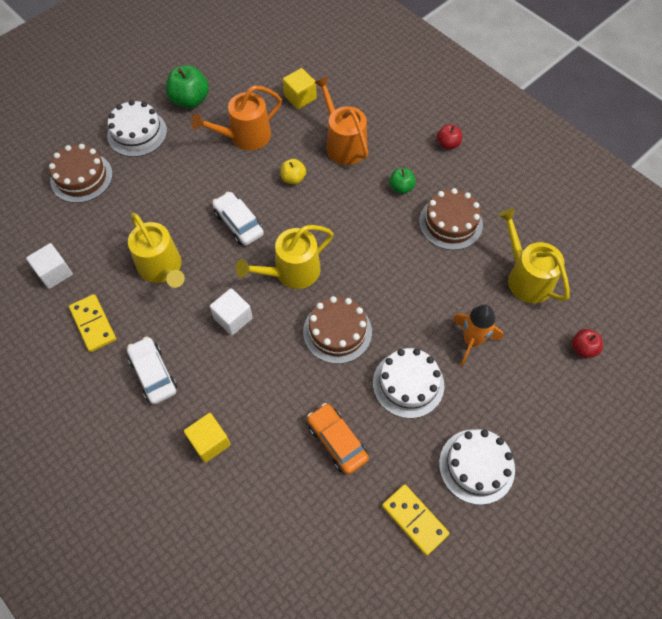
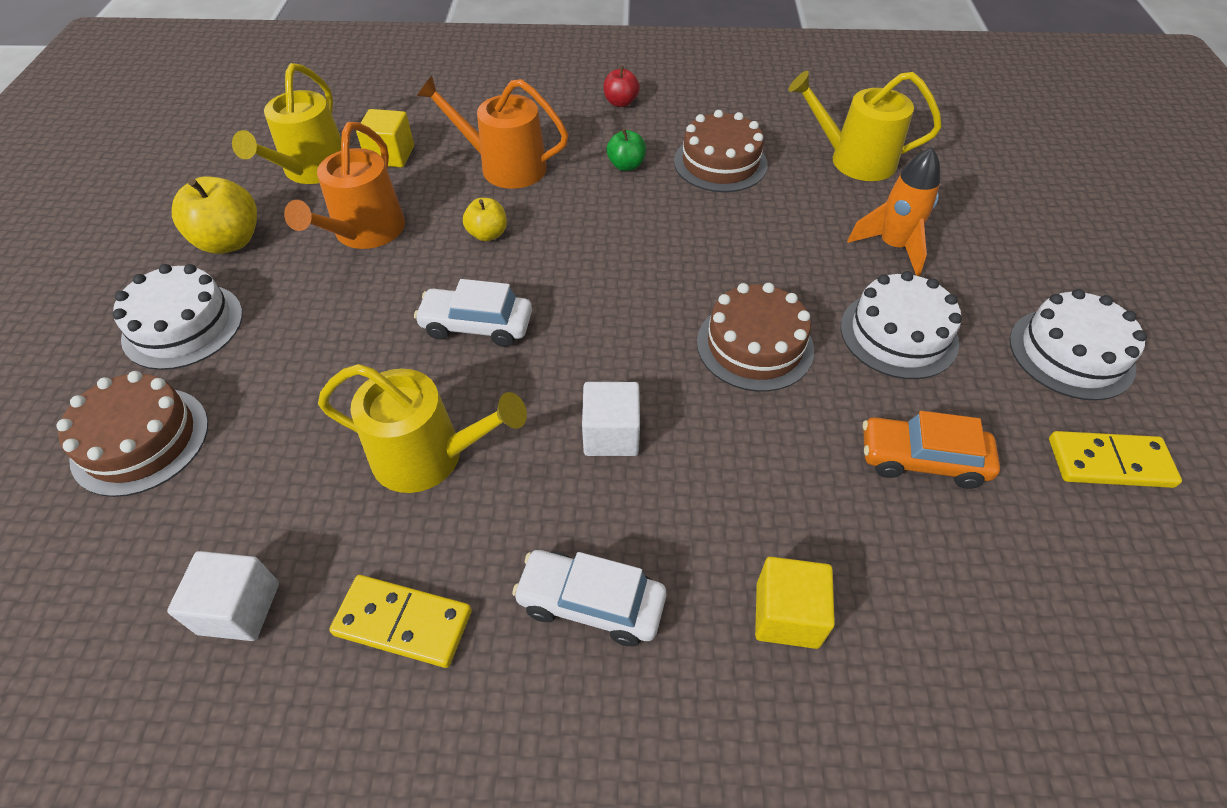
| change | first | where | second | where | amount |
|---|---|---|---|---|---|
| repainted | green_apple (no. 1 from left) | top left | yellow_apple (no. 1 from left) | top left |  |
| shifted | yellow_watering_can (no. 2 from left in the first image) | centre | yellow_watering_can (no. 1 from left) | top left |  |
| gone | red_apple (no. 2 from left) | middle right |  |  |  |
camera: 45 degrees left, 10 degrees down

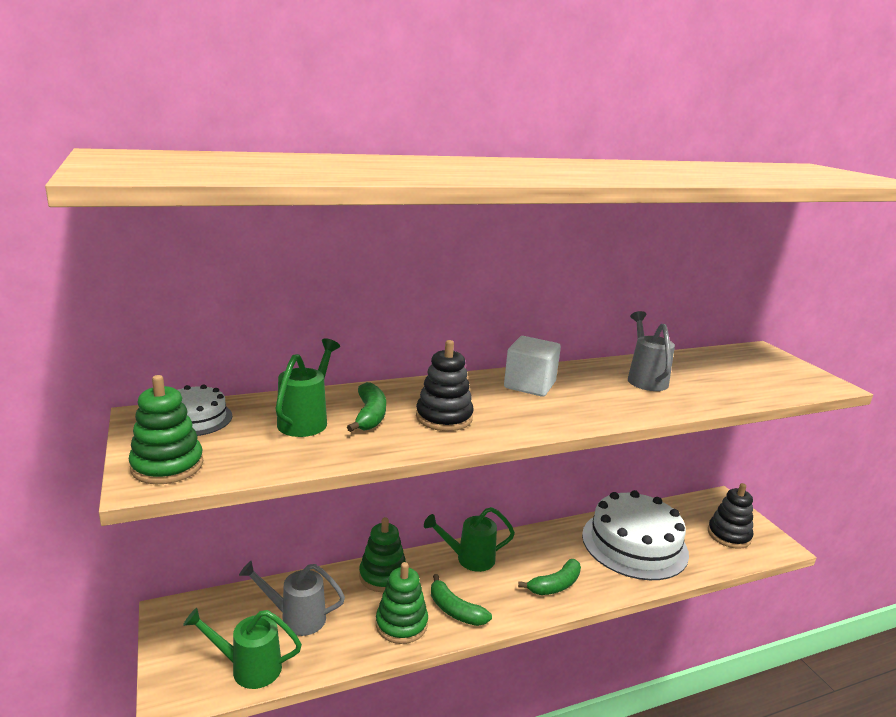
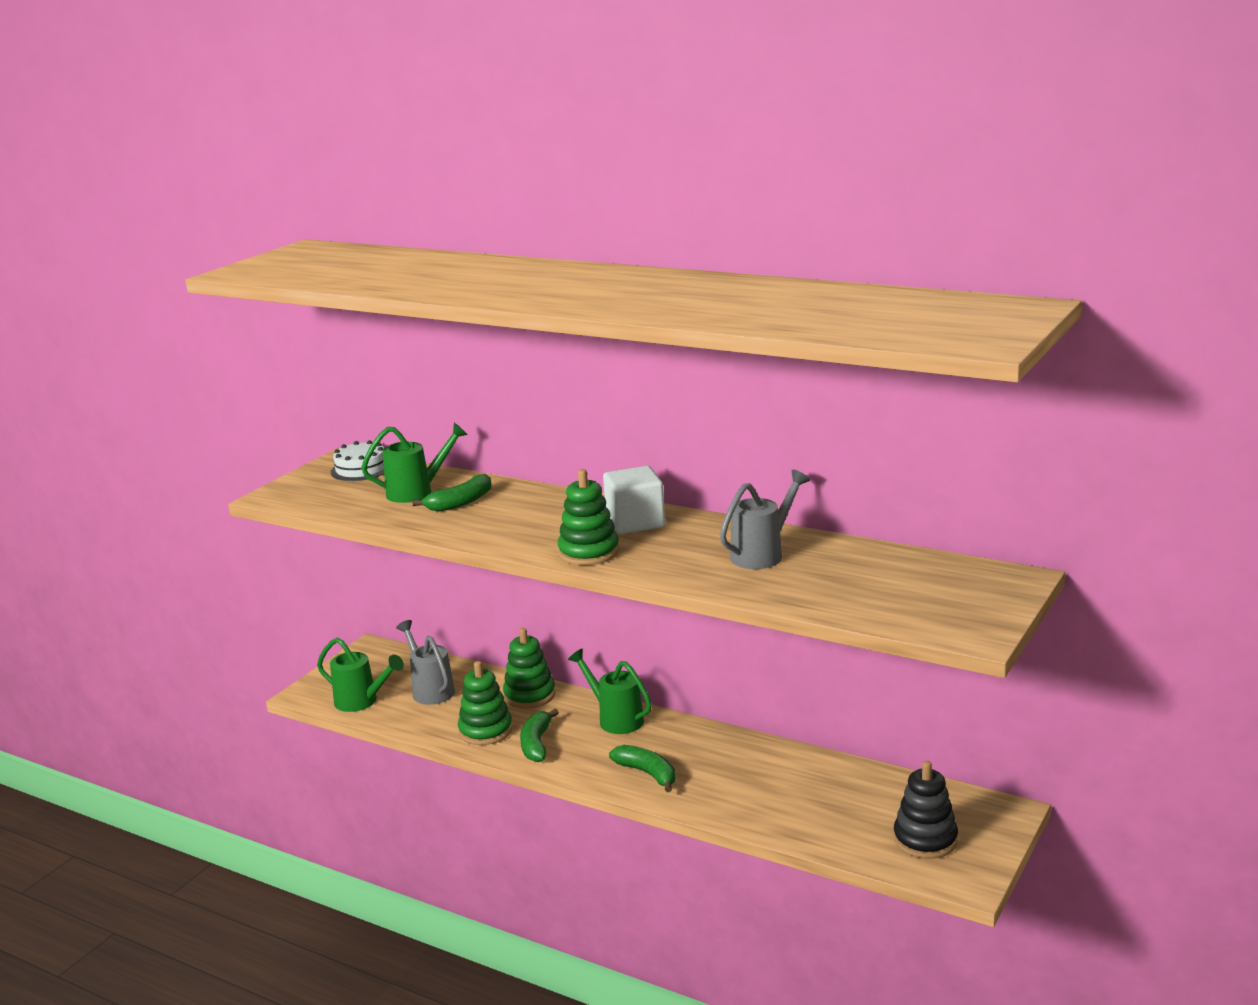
| change | first | where | second | where | amount |
|---|---|---|---|---|---|
| shifted | green_stacking_toy (no. 1 from left in the first image) | middle left | green_stacking_toy (no. 3 from left) | centre |  |
| rotated | green_watering_can (no. 1 from left) | bottom left |  | bottom left | 150 degrees clockwise |
| gone | black_stacking_toy (no. 1 from left) | centre |  |  |  |
| rotated | green_banana (no. 3 from left) | bottom centre |  | bottom centre | 150 degrees counterclockwise |
| gone | white_cake (no. 2 from left) | bottom right |  |  |  |
camera: 55 degrees right, 0 degrees up

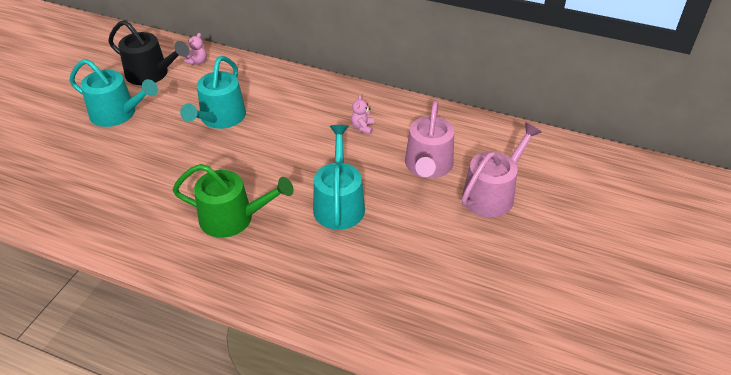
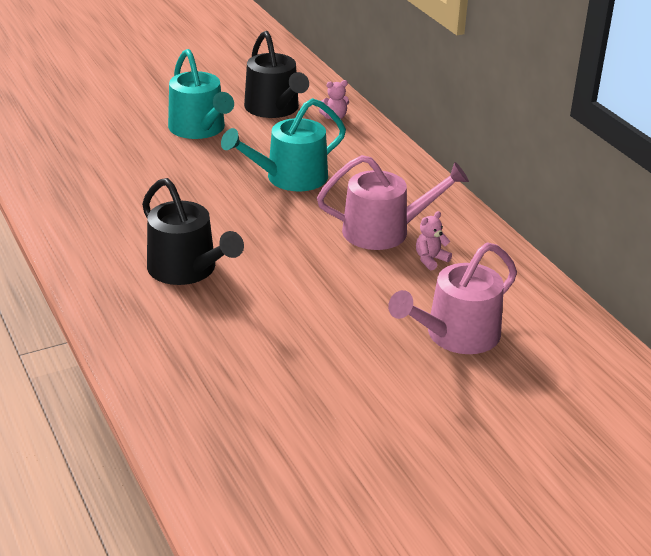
| change | first | where | second | where | amount |
|---|---|---|---|---|---|
| repainted | green_watering_can | middle left | black_watering_can (no. 1 from left) | middle left |  |
| gone | turquoise_watering_can (no. 3 from left) | centre |  |  |  |
| shifted | pink_watering_can (no. 2 from left in the first image) | middle right | pink_watering_can (no. 1 from left) | centre |  |
camera: 40 degrees right, 10 degrees down

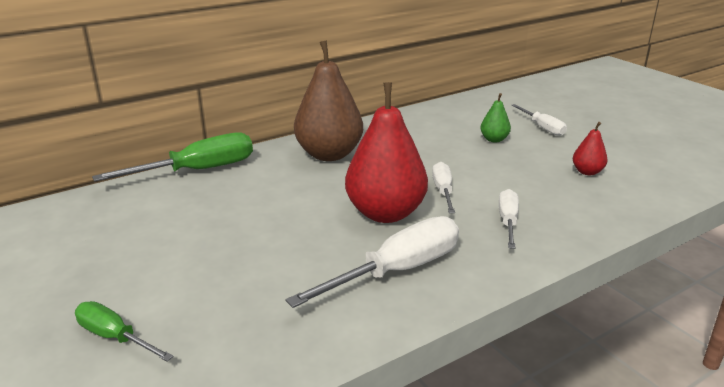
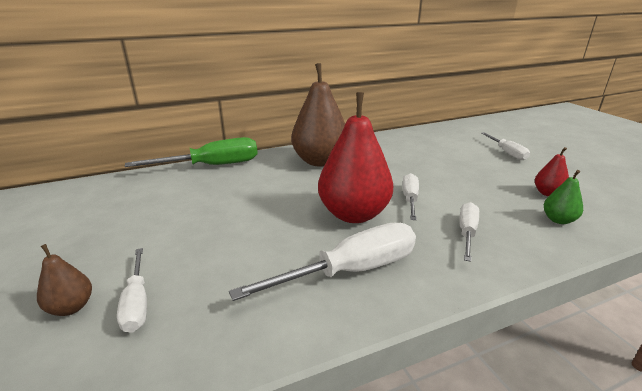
| change | first | where | second | where | amount |
|---|---|---|---|---|---|
| swapped | green_screwdriver (no. 1 from left) | bottom left | brown_pear (no. 1 from left) | bottom left |  |
| shifted | green_pear | top right |  | middle right |  |
| new |  |  | white_screwdriver (no. 1 from left) | bottom left |  |
camera: 10 degrees right, 0 degrees up

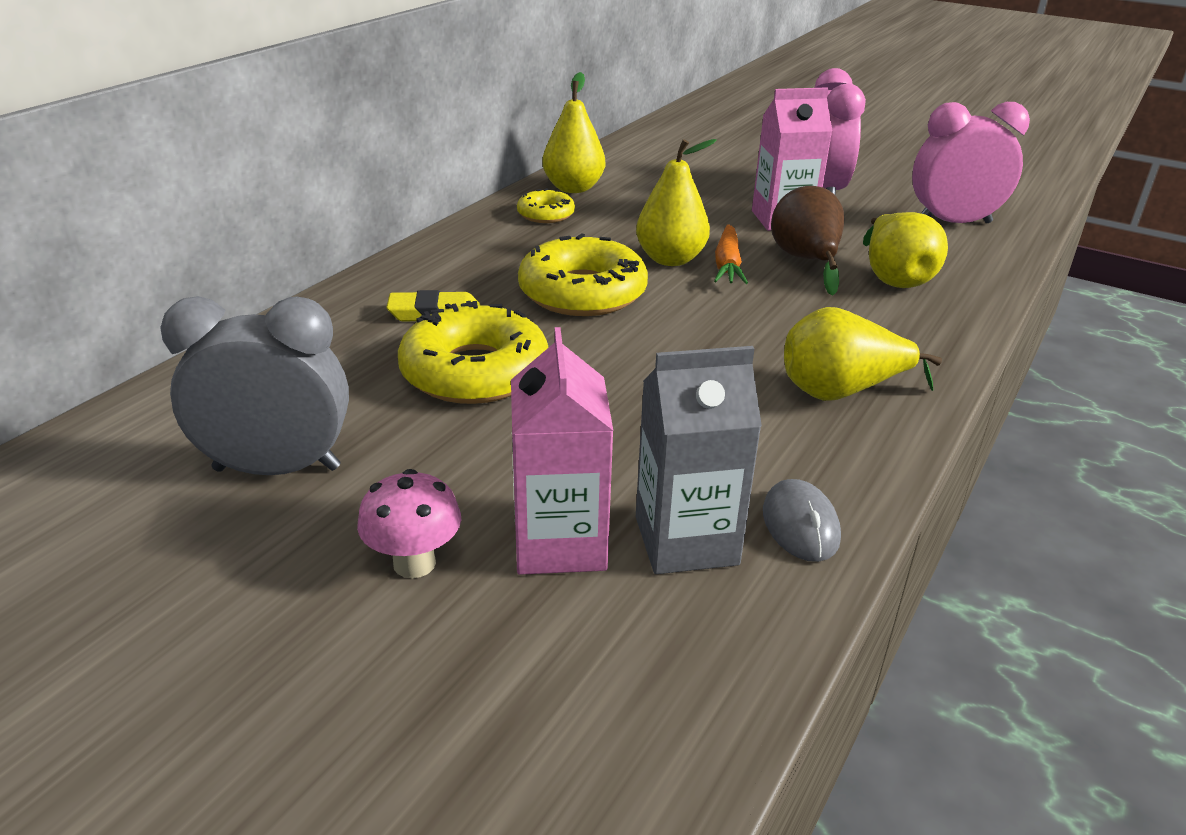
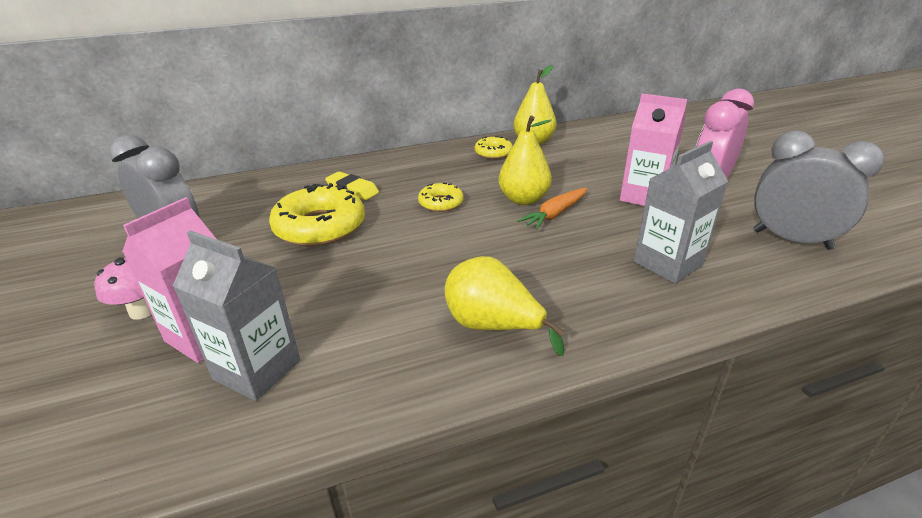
| change | first | where | second | where | amount |
|---|---|---|---|---|---|
| scaled | yellow_donut (no. 3 from left in the first image) | top centre | yellow_donut (no. 2 from left) | centre | x0.53 |
| gone | grey_mouse | middle right |  |  |  |
| gone | brown_pear | top right |  |  |  |
| swapped | yellow_pear (no. 4 from left) | top right | grey_carton (no. 2 from left) | middle right |  |
| repainted | pink_clock (no. 2 from left) | top right | grey_clock (no. 2 from left) | middle right |  |
camera: 40 degrees right, 0 degrees up

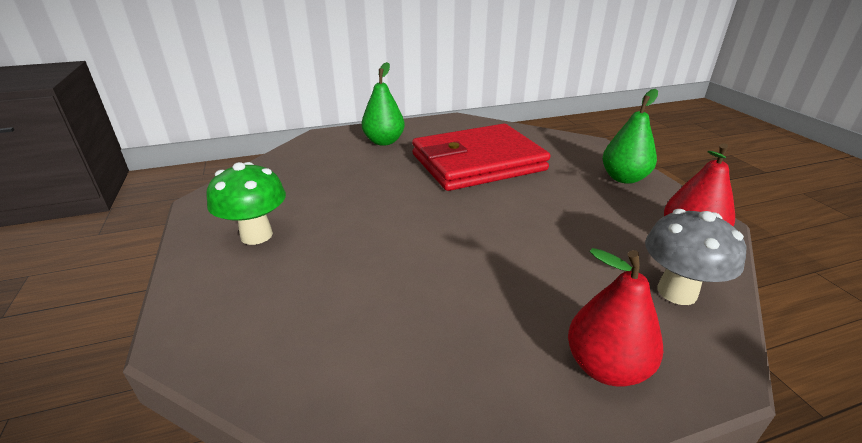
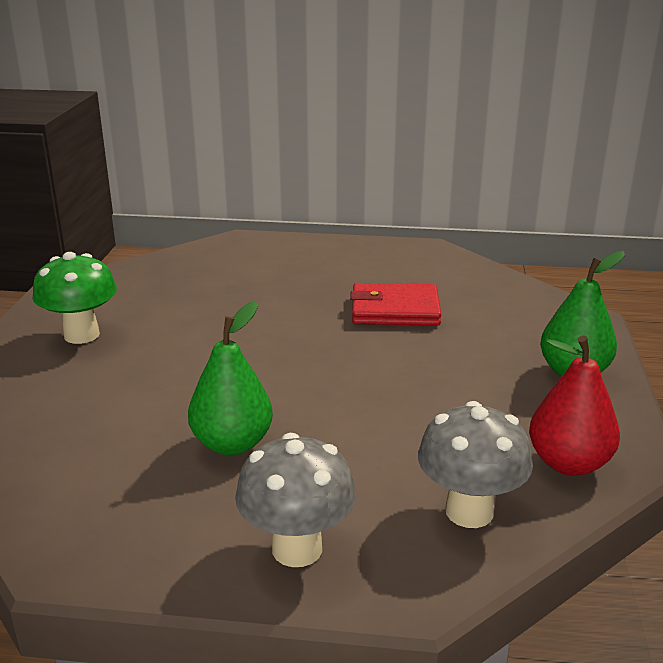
| change | first | where | second | where | amount |
|---|---|---|---|---|---|
| shifted | green_pear (no. 1 from left) | top centre |  | centre |  |
| scaled | red_wallet | centre |  | centre | x0.56 |
| swapped | red_pear (no. 1 from left) | bottom right | grey_mushroom (no. 1 from left) | bottom centre |  |
camera: 25 degrees right, 5 degrees down

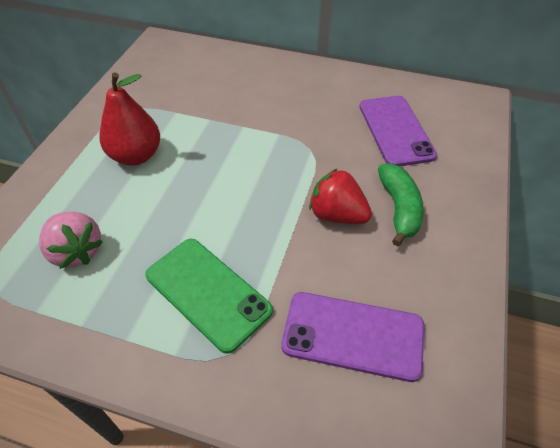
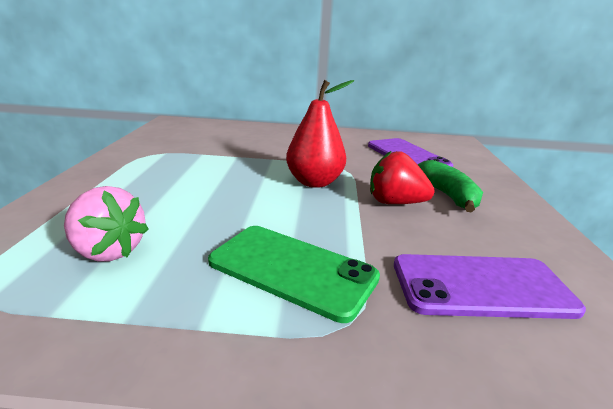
| change | first | where | second | where | amount |
|---|---|---|---|---|---|
| shifted | red_pear | top left |  | top centre |  |
camera: 15 degrees left, 25 degrees down

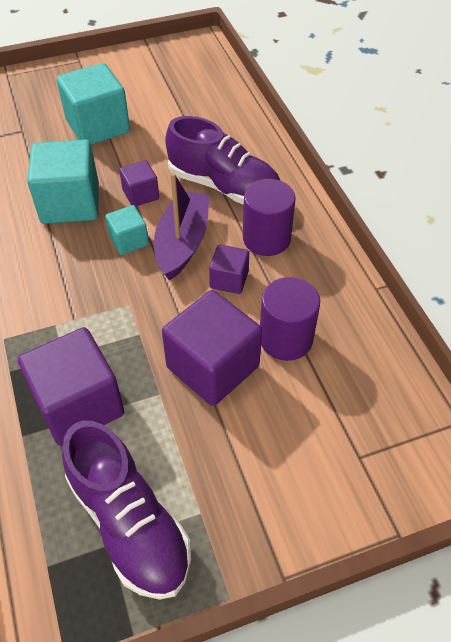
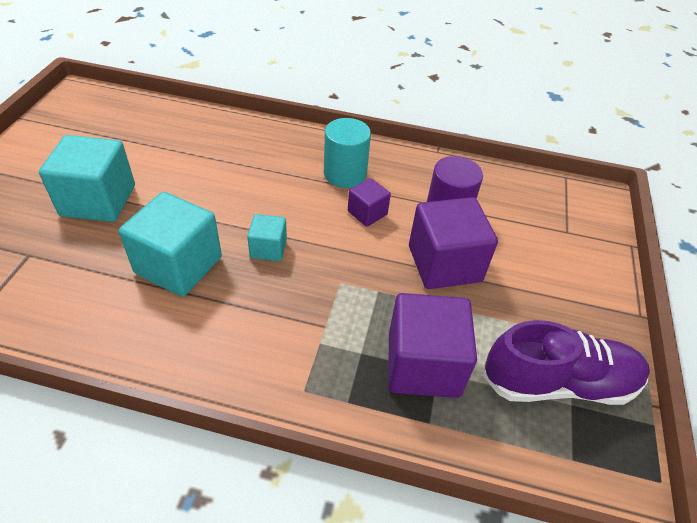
| change | first | where | second | where | amount |
|---|---|---|---|---|---|
| gone | purple_cube (no. 2 from left) | top left |  |  |  |
| gone | purple_boat | centre |  |  |  |
| gone | purple_shoe (no. 2 from left) | top centre |  |  |  |
| repainted | purple_cylinder (no. 1 from left) | centre | turquoise_cylinder | top centre |  |
camera: 60 degrees left, 5 degrees down

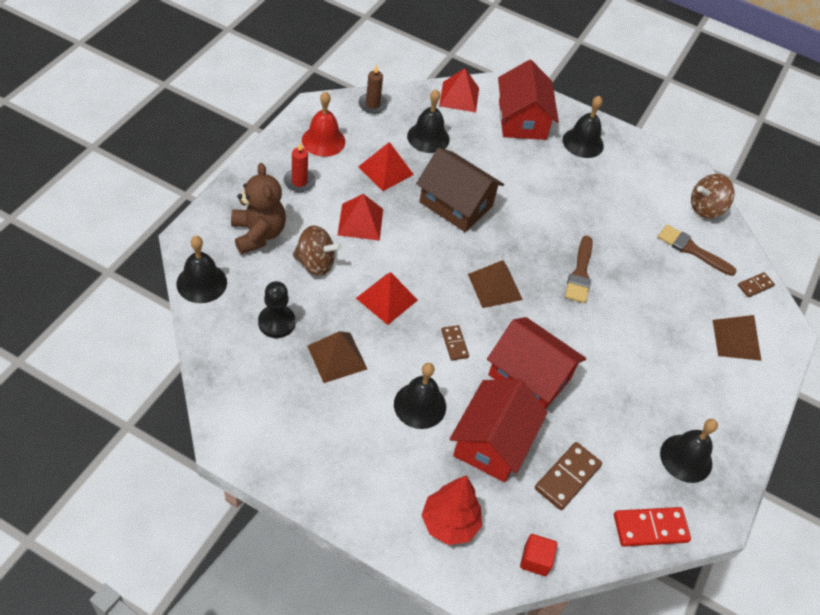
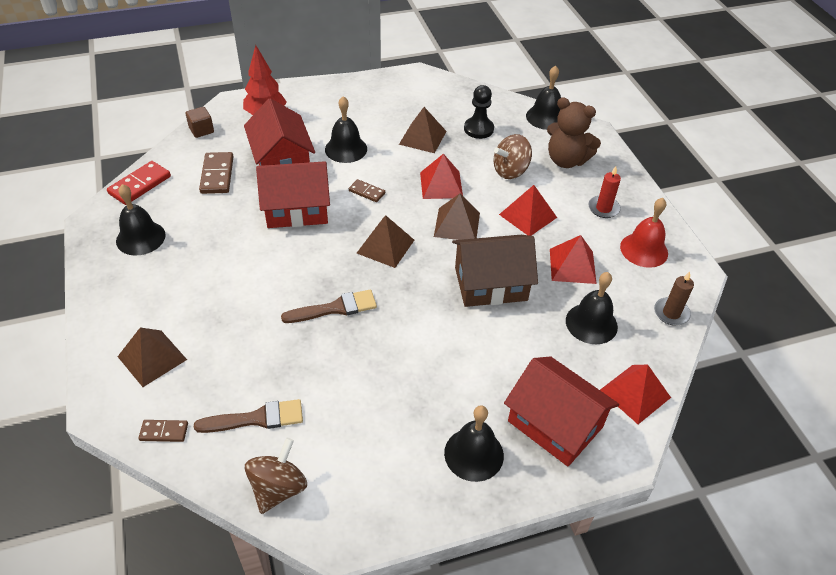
| change | first | where | second | where | amount |
|---|---|---|---|---|---|
| repainted | red_cube | bottom centre | brown_cube | top left |  |
| rotated | brown_brush (no. 1 from left in the first image) | middle right | brown_brush (no. 2 from left) | centre | 105 degrees clockwise |
| rotated | brown_domino (no. 3 from left in the first image) | middle right | brown_domino (no. 1 from left) | bottom left | 75 degrees clockwise |
| new |  |  | brown_pyramid (no. 4 from left) | centre |  |
camera: 140 degrees right, 5 degrees down

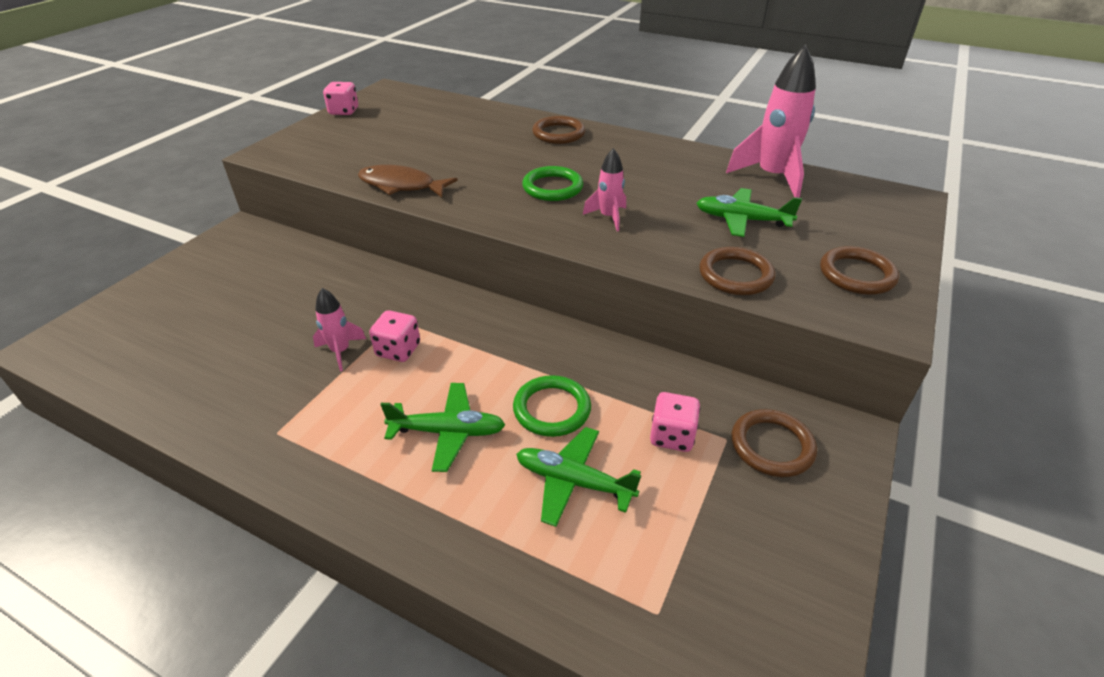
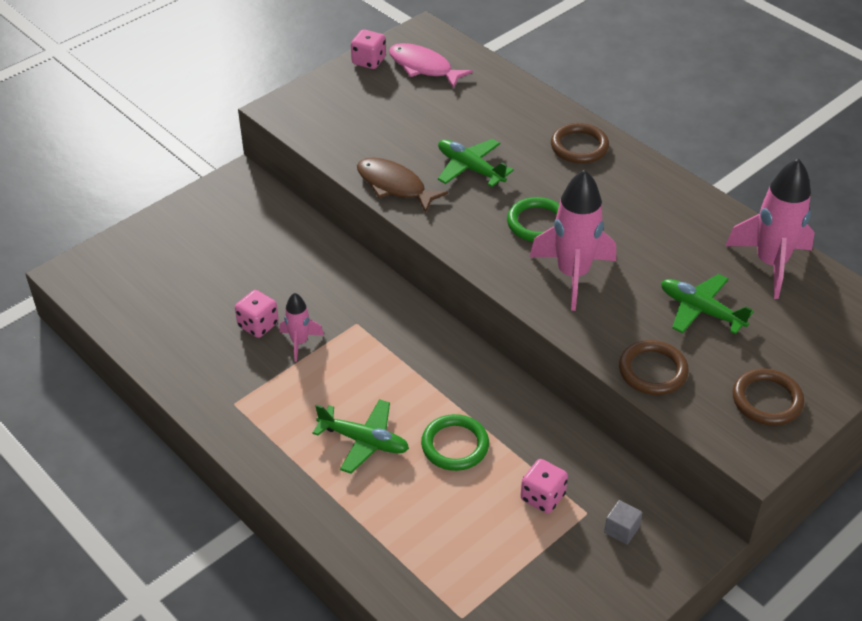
| change | first | where | second | where | amount |
|---|---|---|---|---|---|
| shifted | pink_dice (no. 2 from left in the first image) | centre | pink_dice (no. 1 from left) | middle left |  |
| shifted | green_plane (no. 2 from left) | bottom centre |  | top centre |  |
| scaled | pink_rocket (no. 2 from left) | top centre |  | centre | x1.89 |
| swapped | brown_ring (no. 3 from left) | middle right | grey_cube | bottom right |  |
| new |  |  | pink_fish | top centre |  |
camera: 20 degrees right, 5 degrees up

